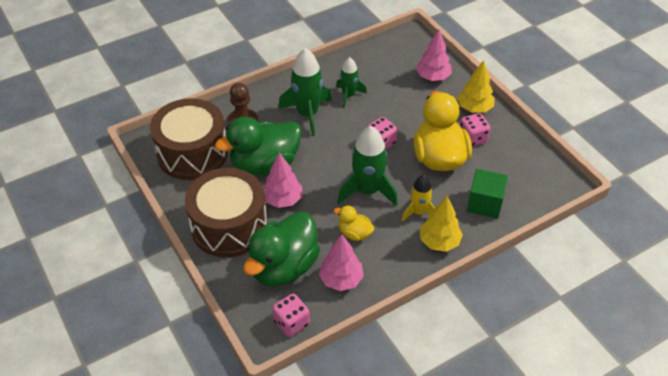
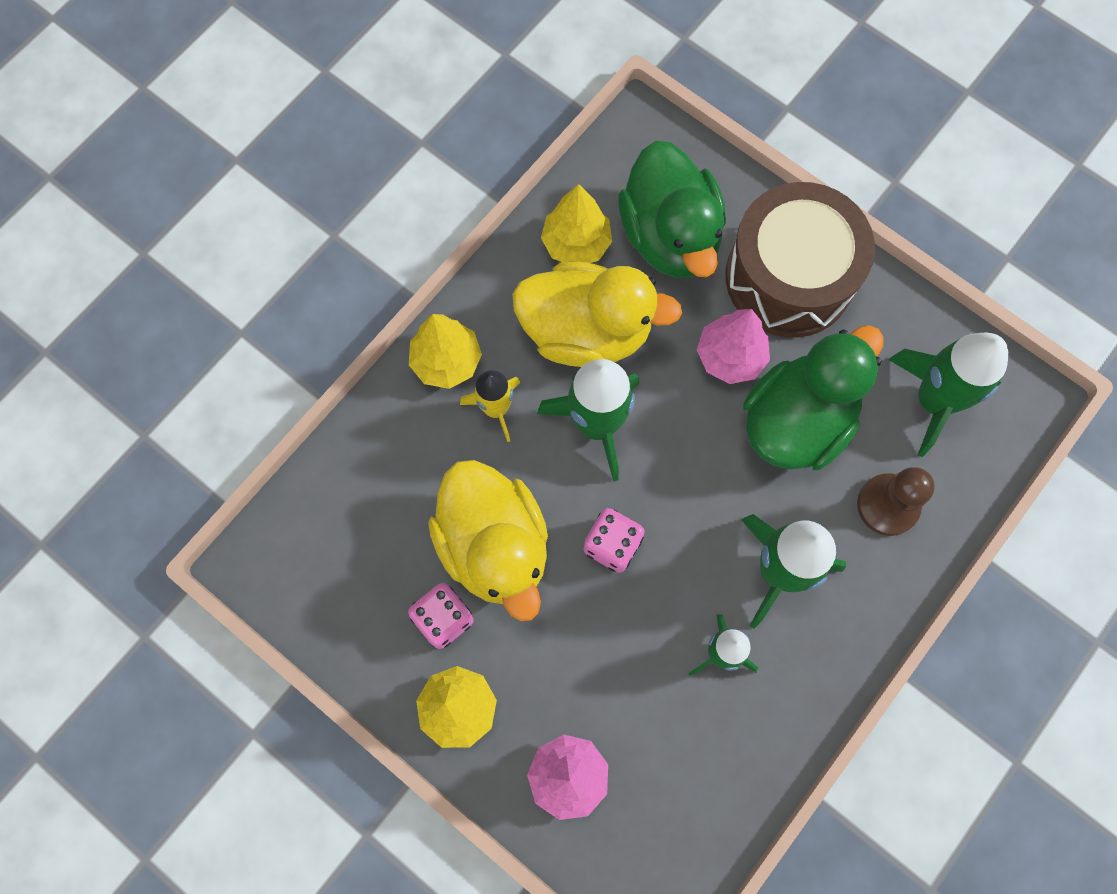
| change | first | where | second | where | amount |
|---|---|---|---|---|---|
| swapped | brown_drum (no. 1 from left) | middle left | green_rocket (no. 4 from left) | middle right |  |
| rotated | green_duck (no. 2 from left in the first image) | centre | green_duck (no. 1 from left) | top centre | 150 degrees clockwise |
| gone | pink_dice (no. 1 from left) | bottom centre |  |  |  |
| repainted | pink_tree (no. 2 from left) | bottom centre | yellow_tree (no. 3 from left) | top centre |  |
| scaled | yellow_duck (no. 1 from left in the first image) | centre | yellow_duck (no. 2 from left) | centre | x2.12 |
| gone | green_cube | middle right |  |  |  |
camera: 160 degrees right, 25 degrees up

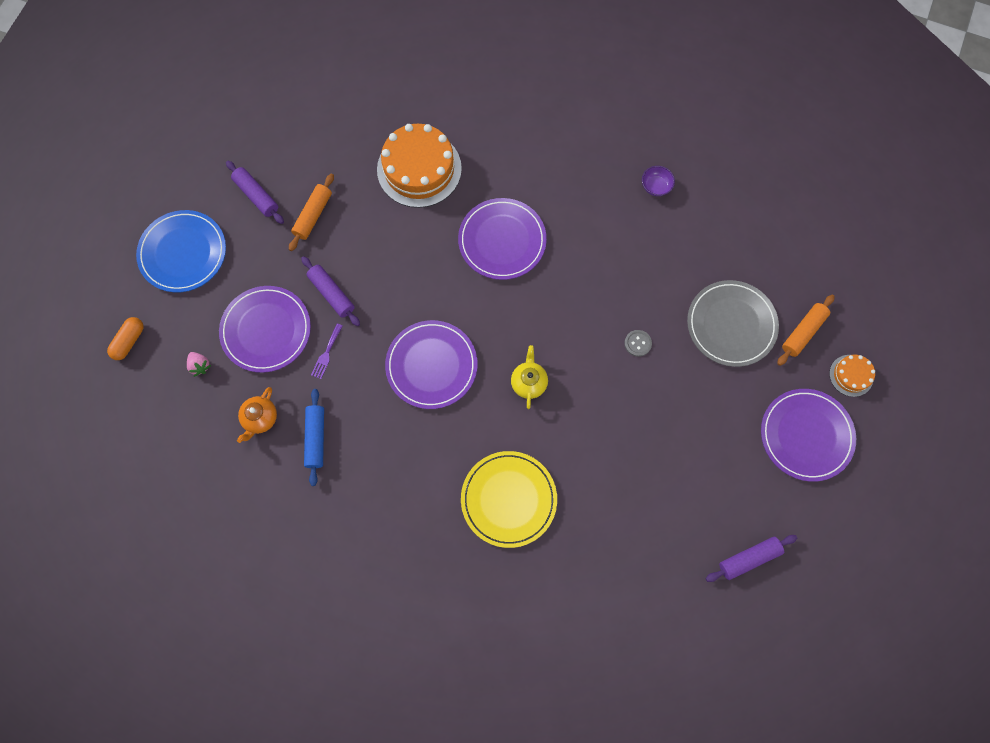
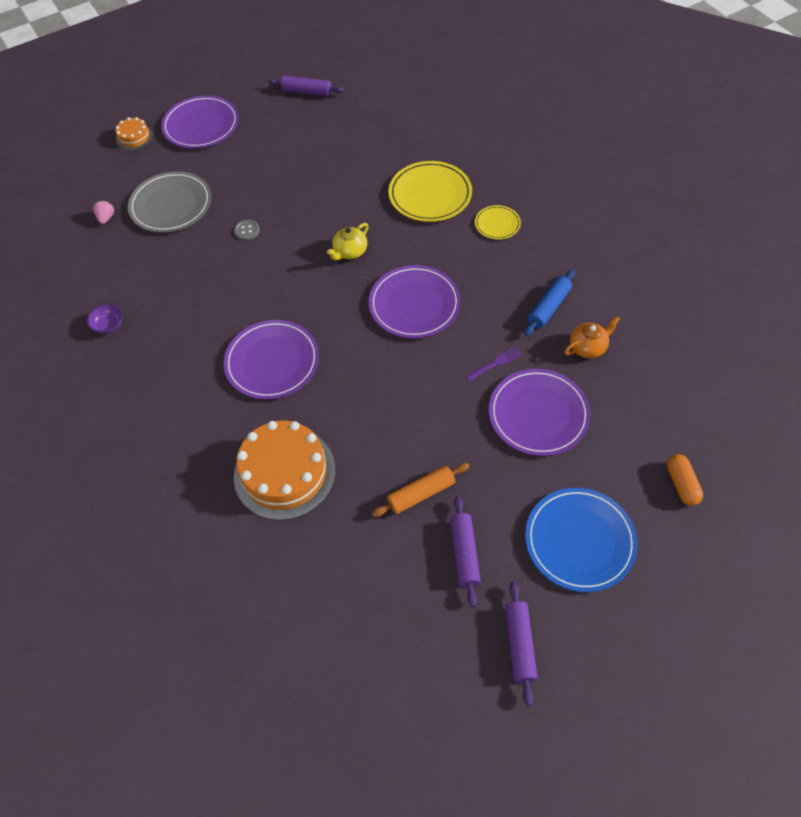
| change | first | where | second | where | amount |
|---|---|---|---|---|---|
| rotated | orange_capsule | middle left |  | middle right | 75 degrees counterclockwise |
| shifted | pink_strawberry | middle left |  | top left |  |
| shifted | purple_rolling_pin (no. 2 from left in the first image) | centre | purple_rolling_pin (no. 3 from left) | bottom centre |  |
| gone | orange_rolling_pin (no. 2 from left) | middle right |  |  |  |
| new |  |  | yellow_plate (no. 2 from left) | top centre |  |
camera: 140 degrees left, 15 degrees down

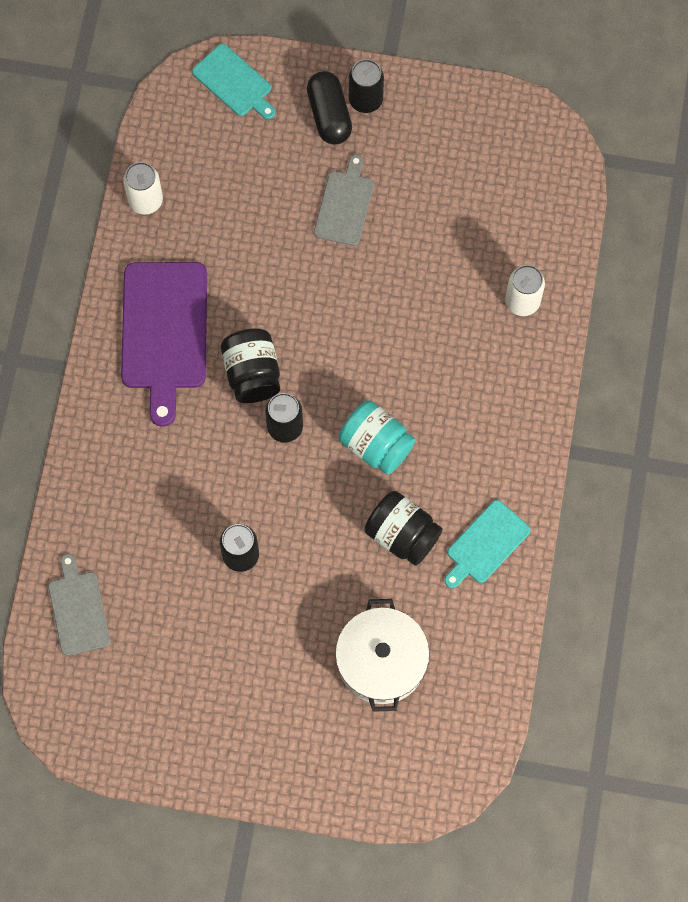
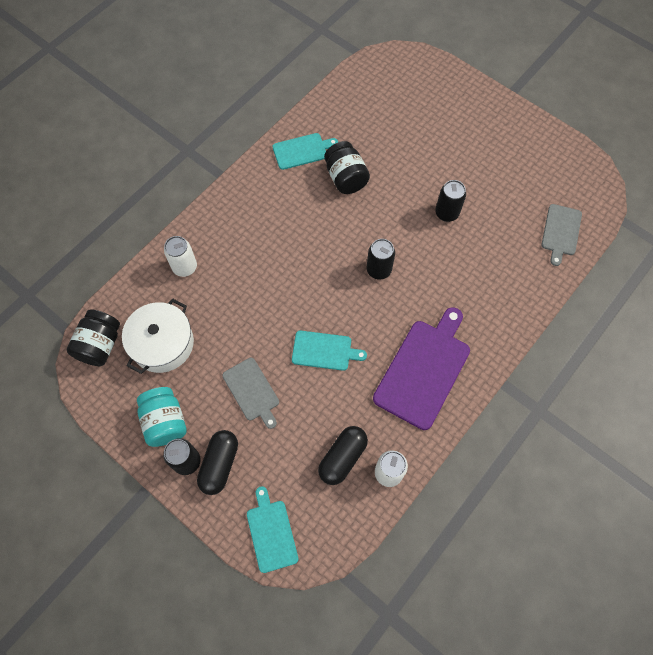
| change | first | where | second | where | amount |
|---|---|---|---|---|---|
| shifted | black_jar (no. 1 from left) | centre |  | middle left |  |
| rotated | grey_cutting_board (no. 2 from left in the first image) | top centre | grey_cutting_board (no. 1 from left) | centre | 75 degrees counterclockwise |
| shifted | white_pot | bottom centre |  | middle left |  |
| shifted | turquoise_jar | centre |  | middle left |  |
| new |  |  | turquoise_cutting_board (no. 3 from left) | centre |  |
| new |  |  | black_capsule (no. 2 from left) | bottom centre |  |
camera: 150 degrees left, 5 degrees down

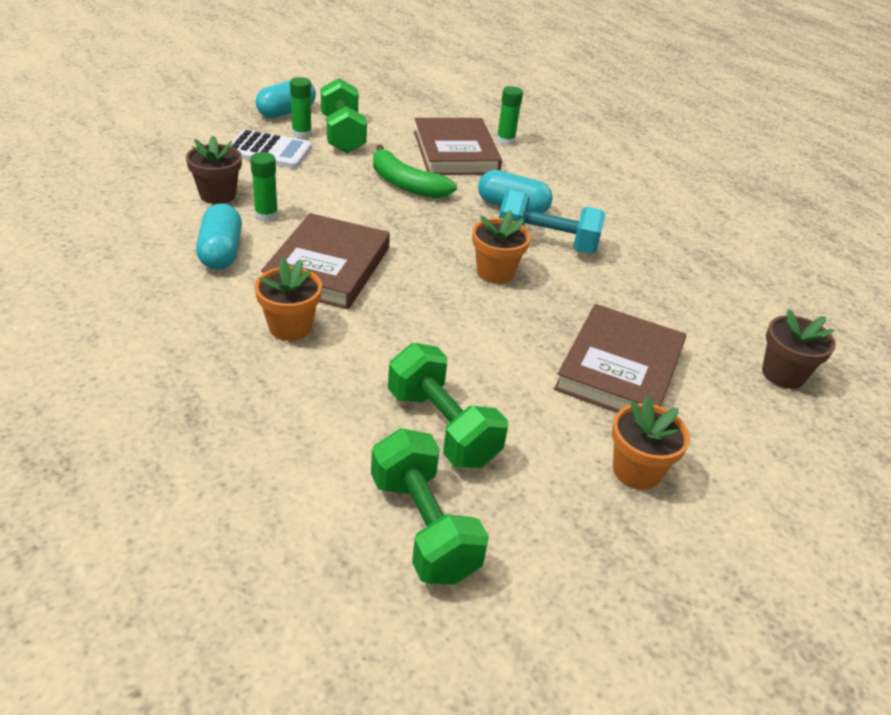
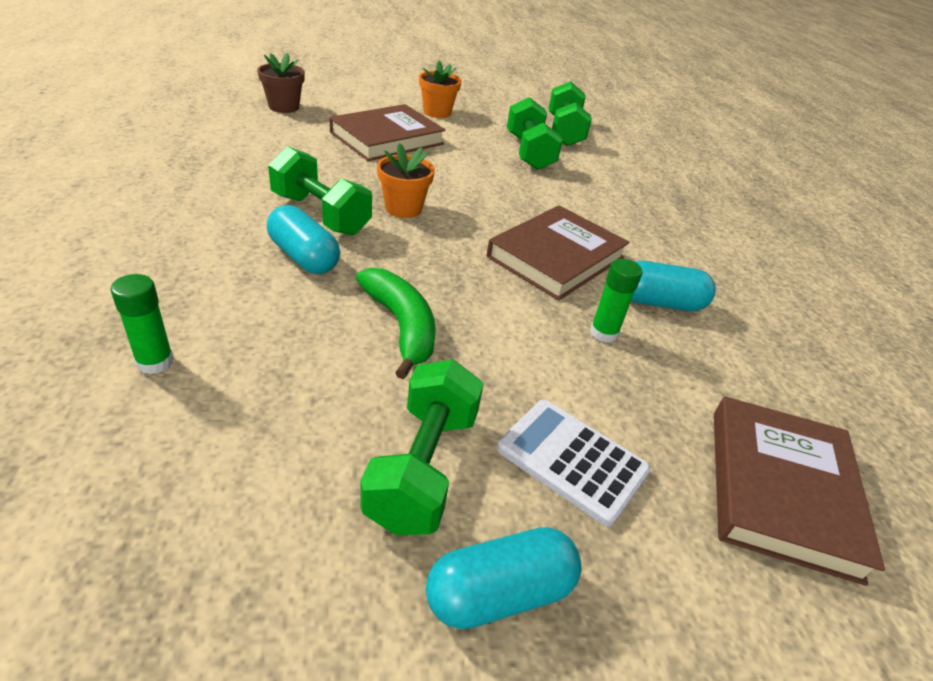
| change | first | where | second | where | amount |
|---|---|---|---|---|---|
| gone | brown_flower_pot (no. 1 from left) | top left |  |  |  |
| rotated | turquoise_capsule (no. 1 from left in the first image) | top left | turquoise_capsule (no. 3 from left) | middle right | 75 degrees clockwise |
| gone | orange_flower_pot (no. 1 from left) | middle left |  |  |  |
| gone | green_glue_stick (no. 2 from left) | top centre |  |  |  |
| shifted | brown_book (no. 2 from left in the first image) | top centre | brown_book (no. 3 from left) | bottom right |  |
| repainted | turquoise_dumbbell | top centre | green_dumbbell (no. 1 from left) | top centre |  |
camera: 155 degrees left, 0 degrees up

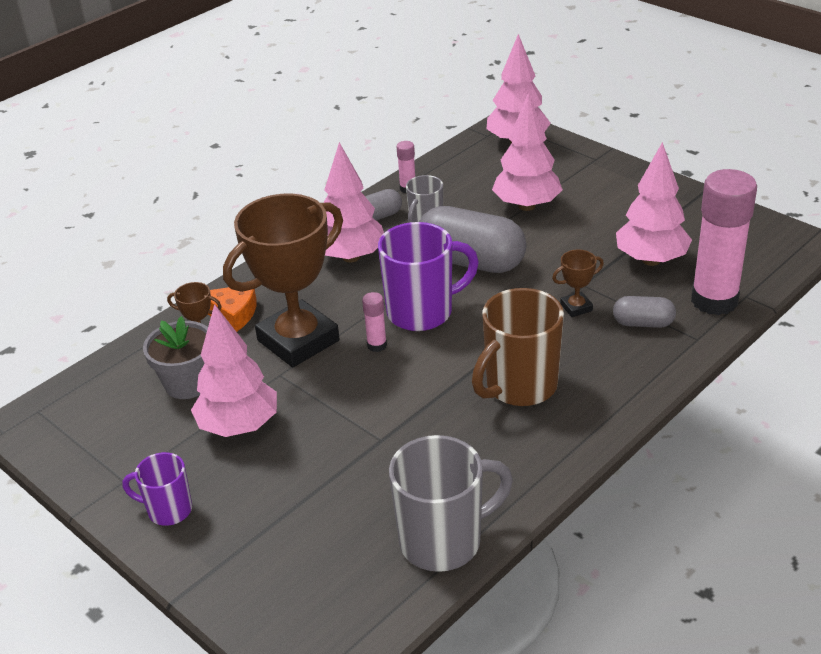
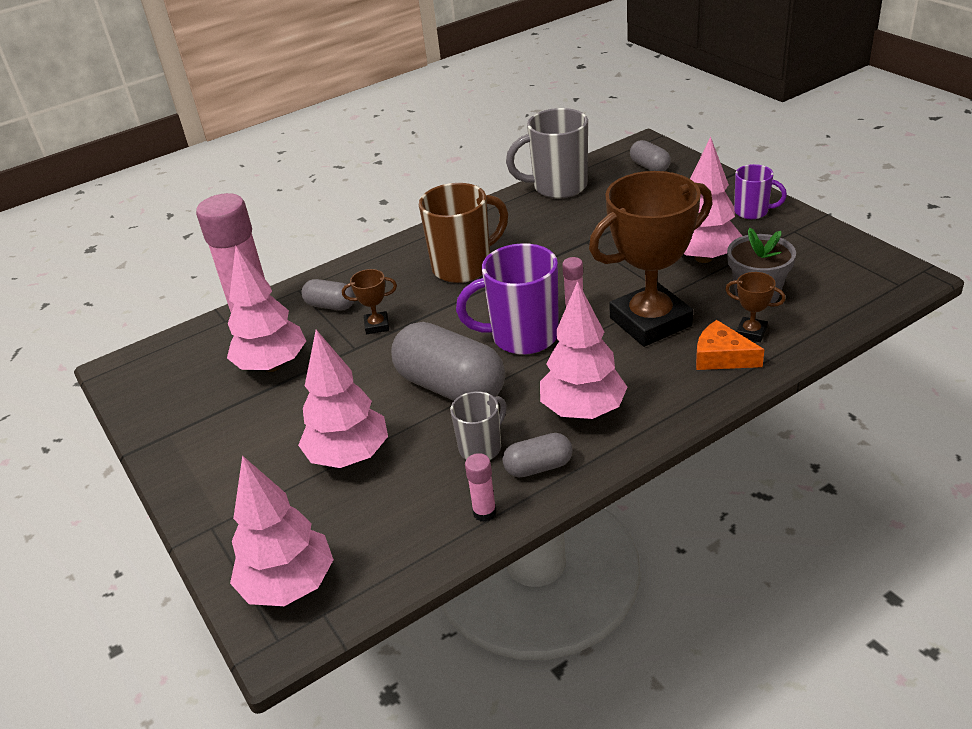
| change | first | where | second | where | amount |
|---|---|---|---|---|---|
| new |  |  | grey_capsule (no. 4 from left) | top right |  |
camera: 165 degrees left, 0 degrees up

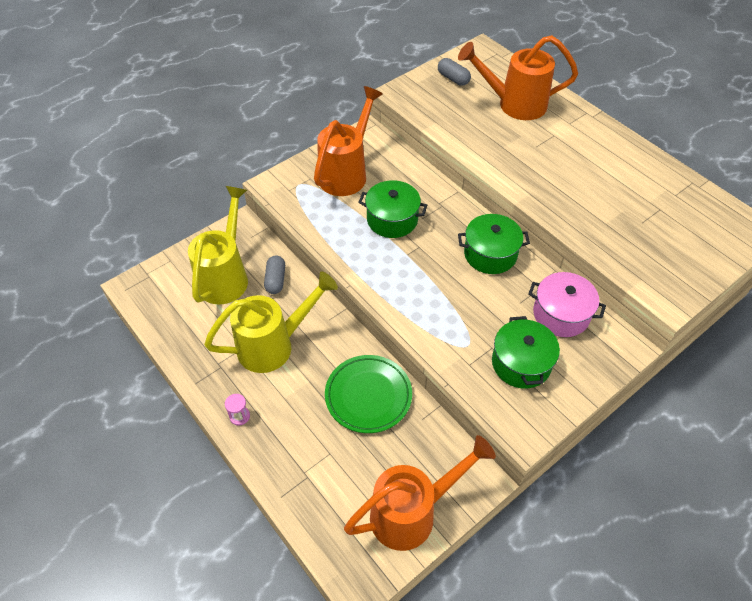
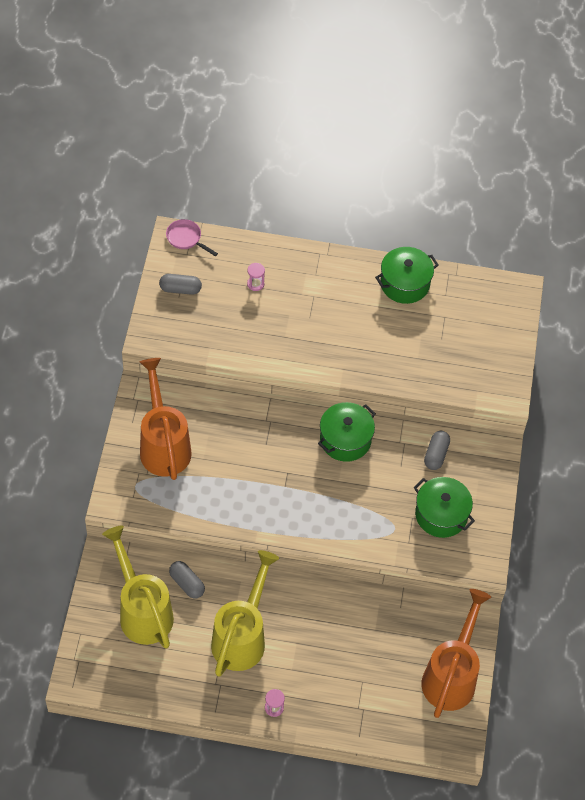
| change | first | where | second | where | amount |
|---|---|---|---|---|---|
| gone | green_plate | centre |  |  |  |
| shifted | green_pot (no. 1 from left in the first image) | centre | green_pot (no. 2 from left) | middle right |  |
| swapped | orange_watering_can (no. 3 from left) | top right | pink_hourglass (no. 1 from left) | centre |  |
| swapped | pink_pot | middle right | grey_capsule (no. 3 from left) | middle right |  |
| new |  |  | pink_pan | top left |  |
camera: 45 degrees left, 5 degrees up

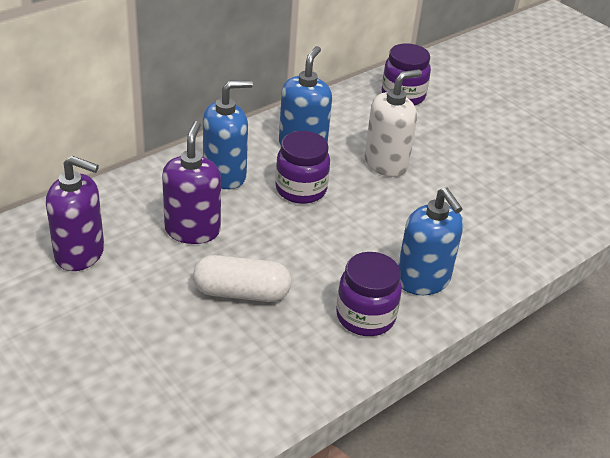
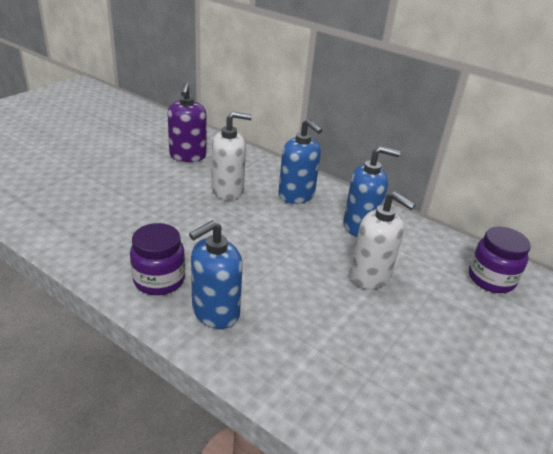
| change | first | where | second | where | amount |
|---|---|---|---|---|---|
| repainted | purple_soap_dispenser (no. 2 from left) | middle left | white_soap_dispenser (no. 1 from left) | centre |  |
| gone | white_capsule | centre |  |  |  |
| gone | purple_jar (no. 1 from left) | centre |  |  |  |
camera: 75 degrees right, 5 degrees down

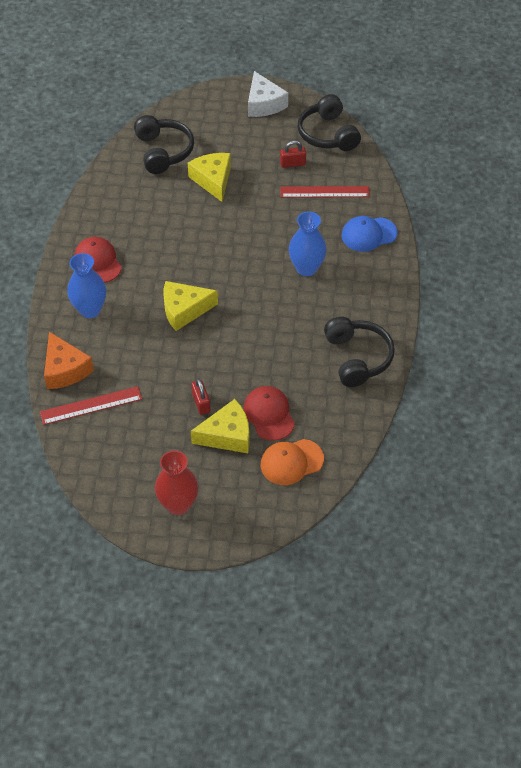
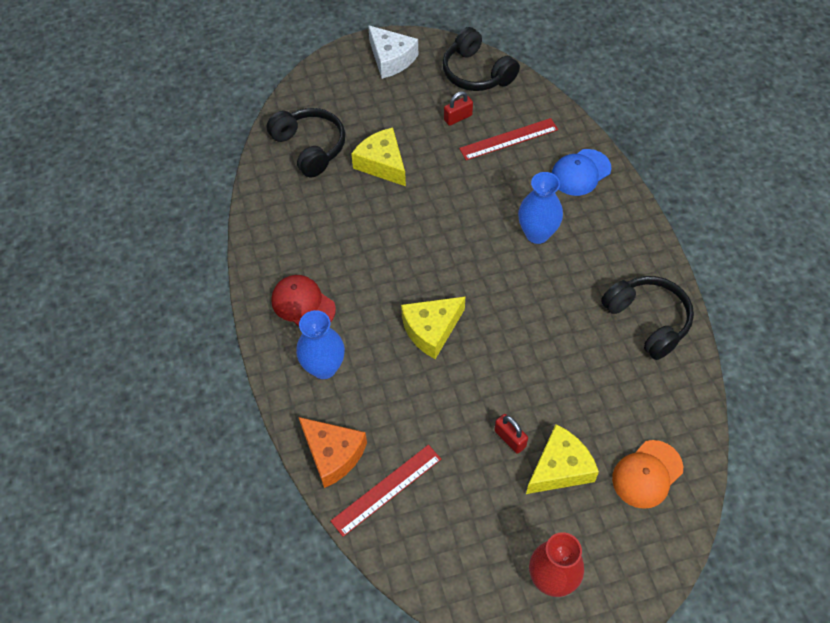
| change | first | where | second | where | amount |
|---|---|---|---|---|---|
| gone | red_cap (no. 2 from left) | centre |  |  |  |
camera: 20 degrees left, 5 degrees up

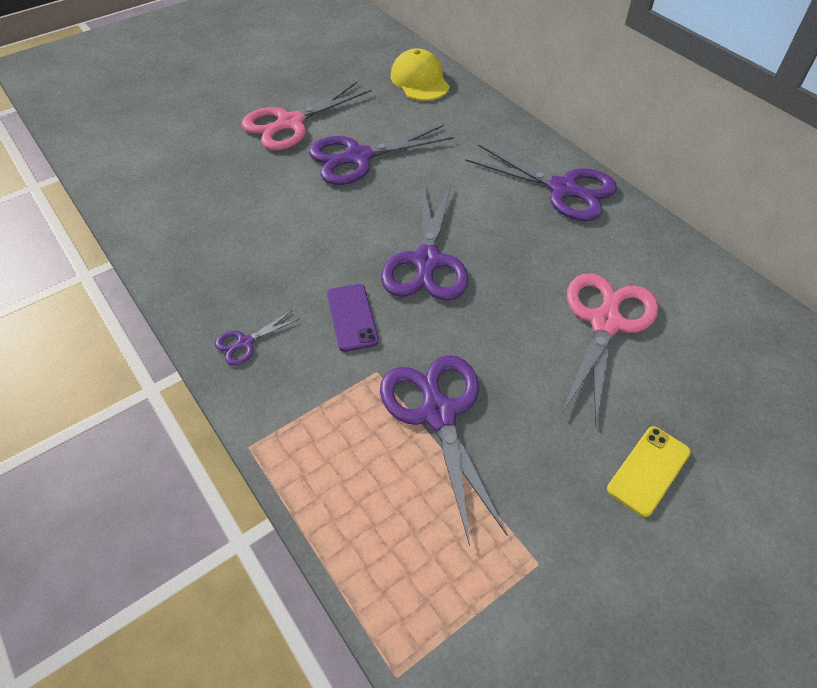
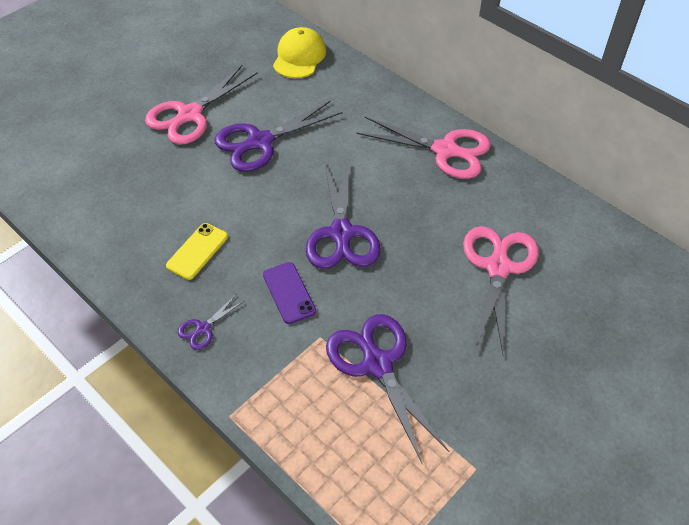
| change | first | where | second | where | amount |
|---|---|---|---|---|---|
| rotated | yellow_cap | top centre |  | top centre | 45 degrees clockwise |
| repainted | purple_scissors (no. 5 from left) | top centre | pink_scissors (no. 2 from left) | top centre |  |
| shifted | yellow_phone | bottom right |  | middle left |  |
camera: 10 degrees left, 0 degrees up

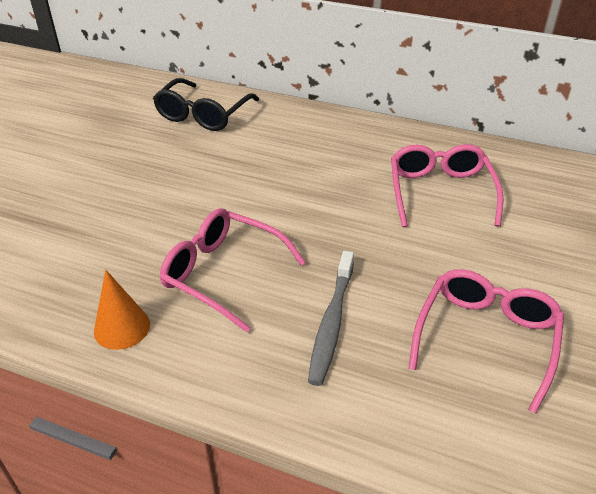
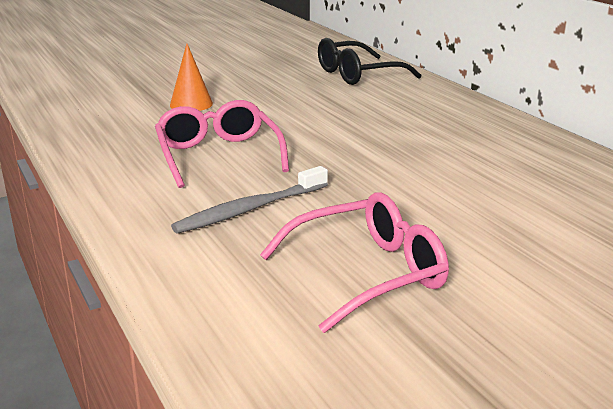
| change | first | where | second | where | amount |
|---|---|---|---|---|---|
| shifted | orange_cone | middle left |  | top left |  |
| gone | pink_glasses (no. 2 from left) | middle right |  |  |  |
camera: 40 degrees right, 15 degrees down

